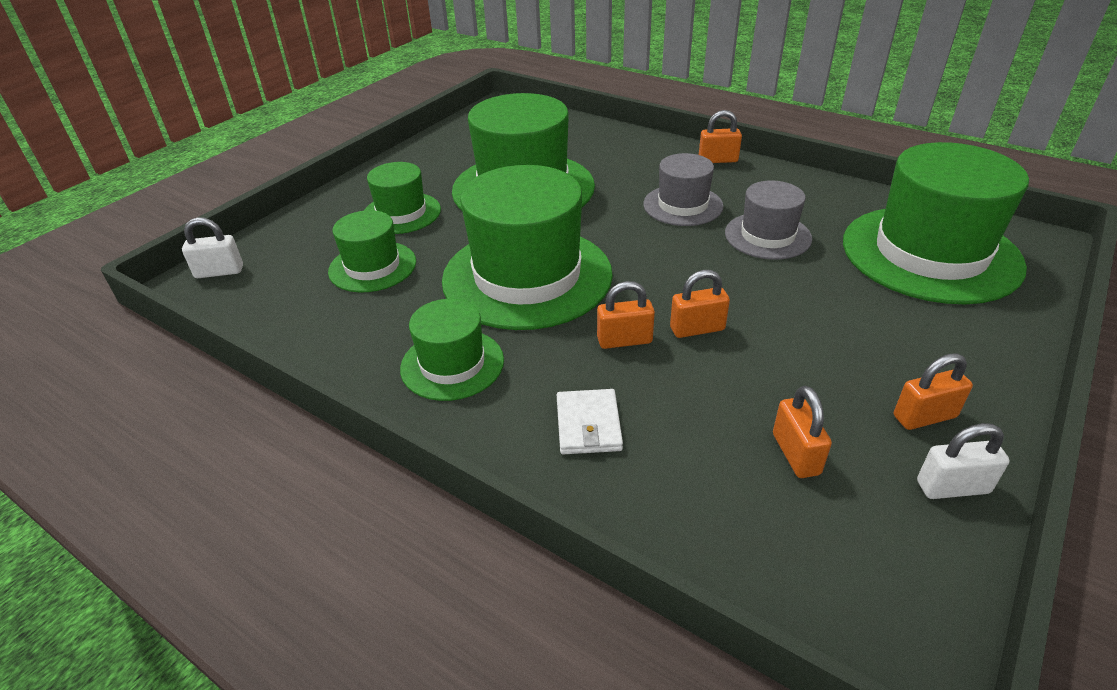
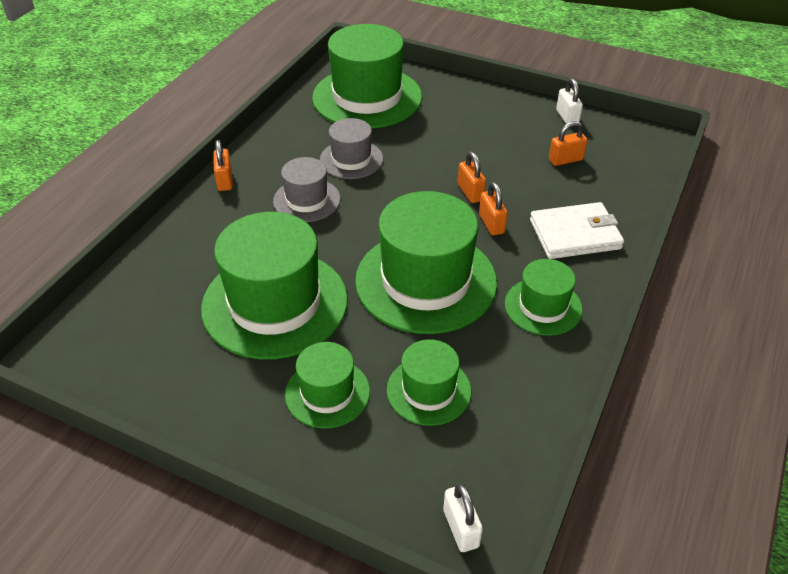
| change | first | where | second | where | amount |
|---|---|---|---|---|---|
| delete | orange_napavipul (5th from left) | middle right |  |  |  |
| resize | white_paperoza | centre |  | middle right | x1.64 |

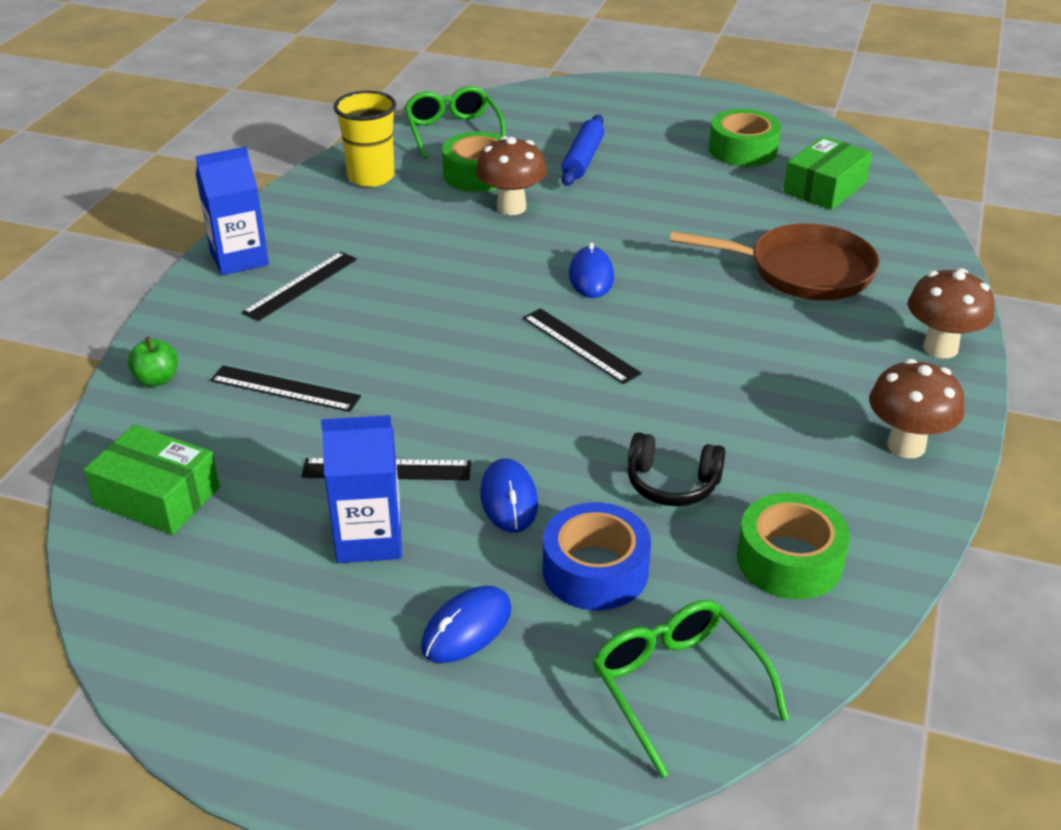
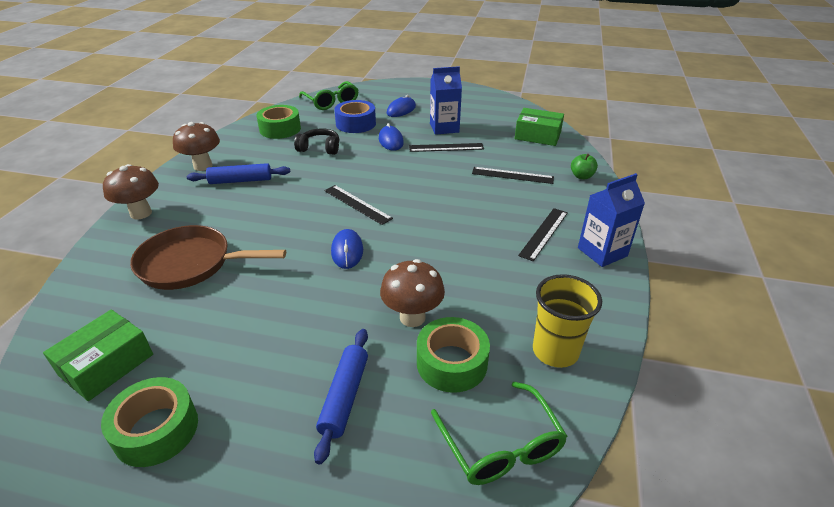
| change | first | where | second | where | amount |
|---|---|---|---|---|---|
| insert |  |  | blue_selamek (1st from left) | middle left |  |

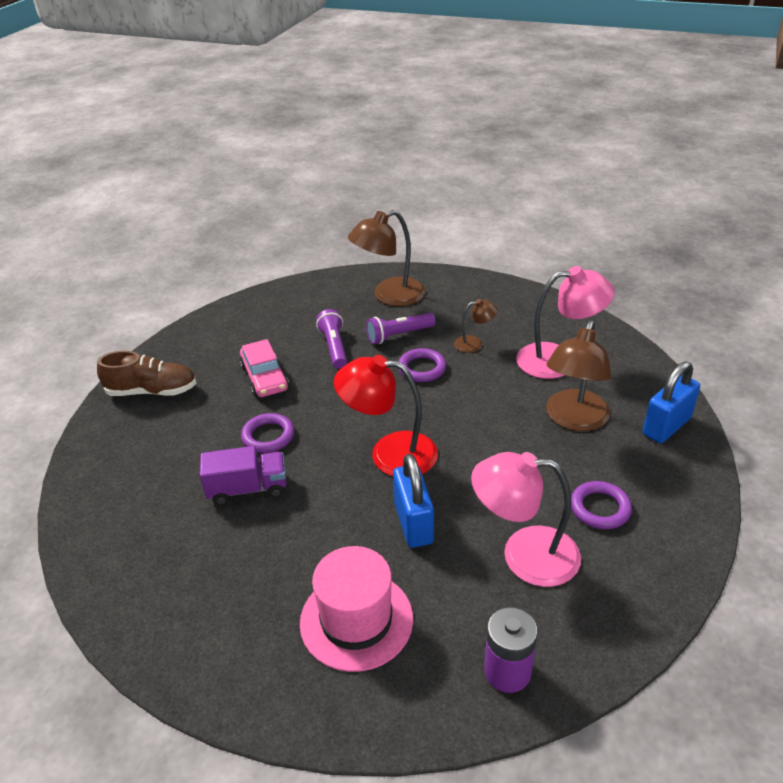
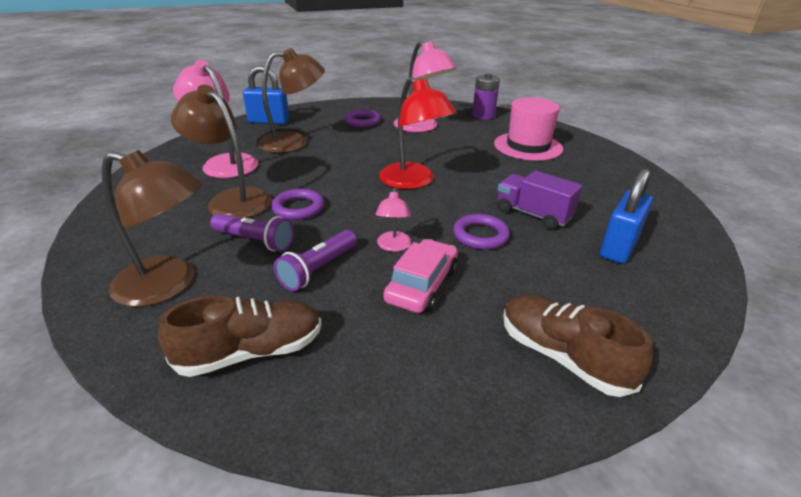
| change | first | where | second | where | amount |
|---|---|---|---|---|---|
| insert |  |  | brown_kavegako (1st from left) | bottom left |  |
| insert |  |  | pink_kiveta (2nd from left) | centre |  |
| move | blue_napavipul (1st from left in the first image) | centre | blue_napavipul (2nd from left) | middle right |  |
| resize | brown_kiveta (2nd from left) | centre |  | top left | x1.98 |

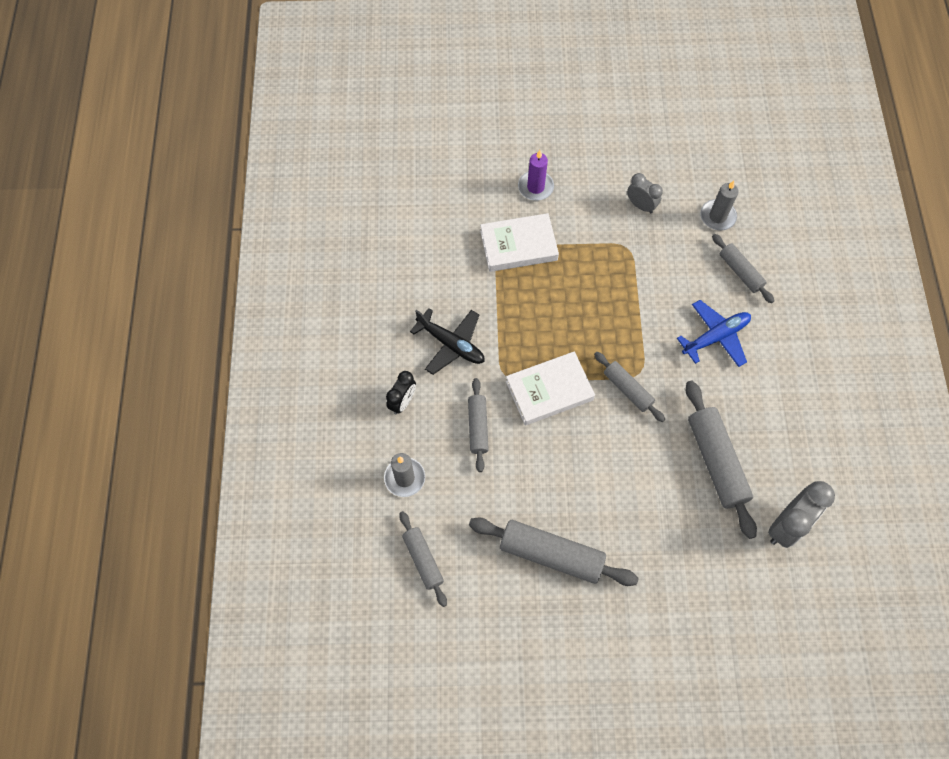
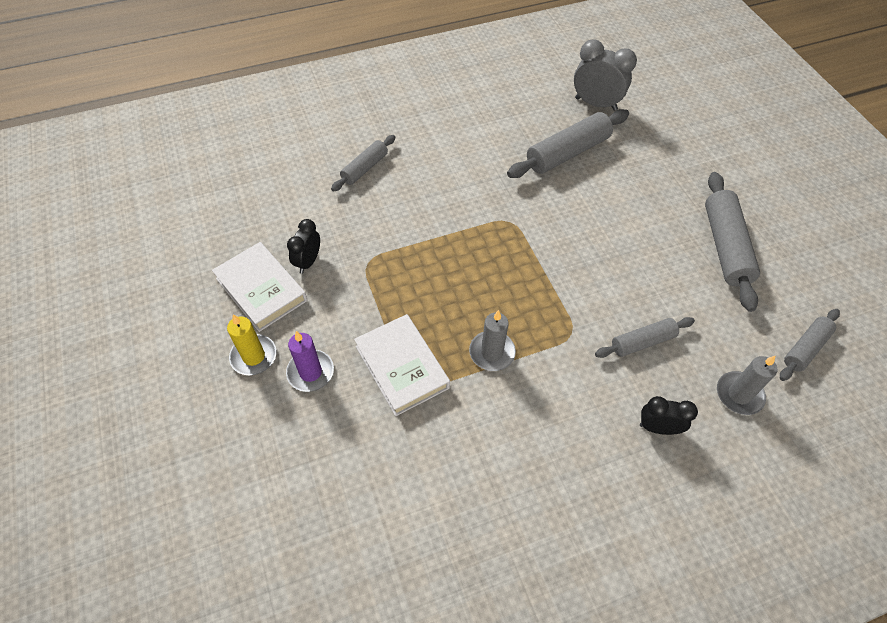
| change | first | where | second | where | amount |
|---|---|---|---|---|---|
| delete | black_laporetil | centre |  |  |  |
| delete | grey_selamek (4th from left) | centre |  |  |  |
| delete | blue_laporetil | middle right |  |  |  |
| insert |  |  | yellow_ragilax | middle left |  |
| move | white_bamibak (2nd from left in the first image) | centre | white_bamibak (1st from left) | middle left |  |
| move | grey_ragilax (2nd from left in the first image) | top right | grey_ragilax (1st from left) | centre |  |
| recolor | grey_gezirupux (1st from left) | top right | black_gezirupux (1st from left) | centre |  |

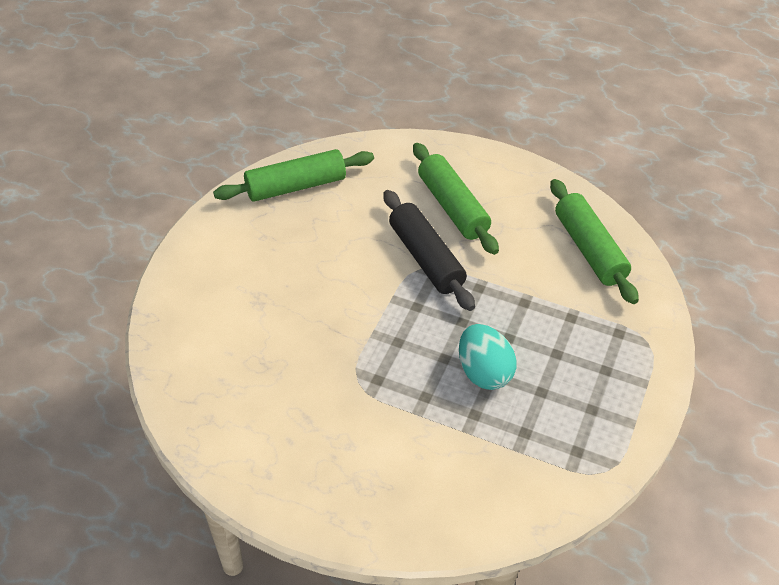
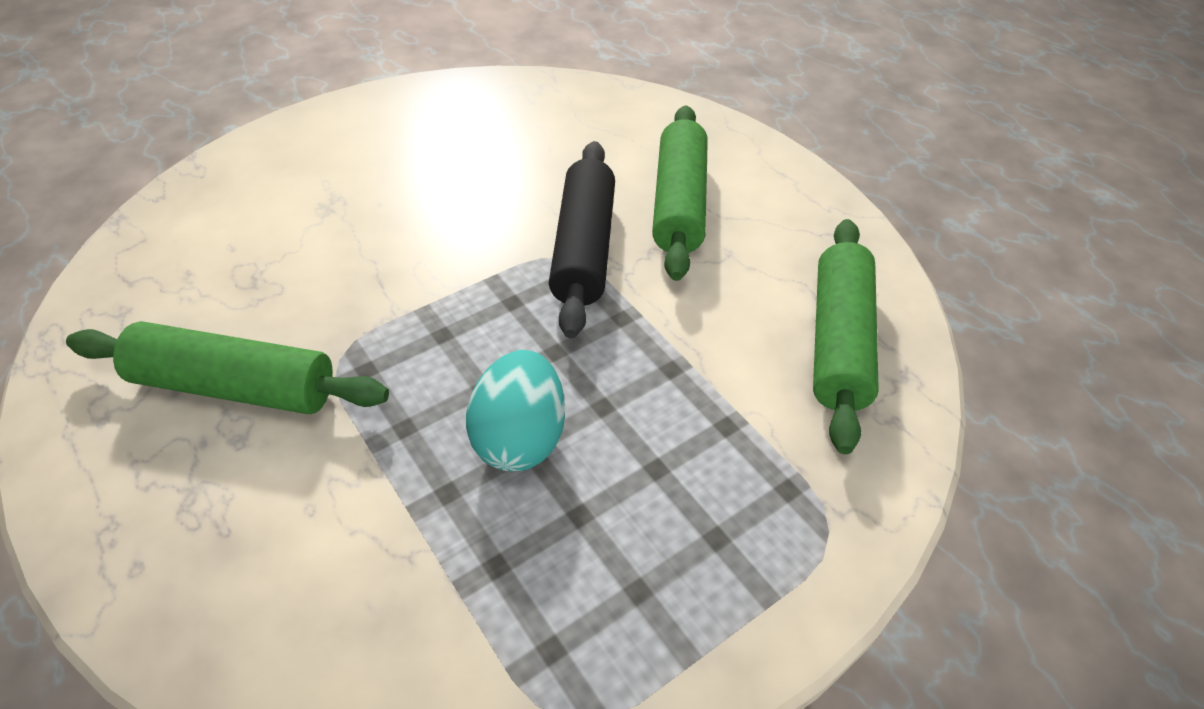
| change | first | where | second | where | amount |
|---|---|---|---|---|---|
| move | green_selamek (1st from left) | top centre |  | middle left |  |

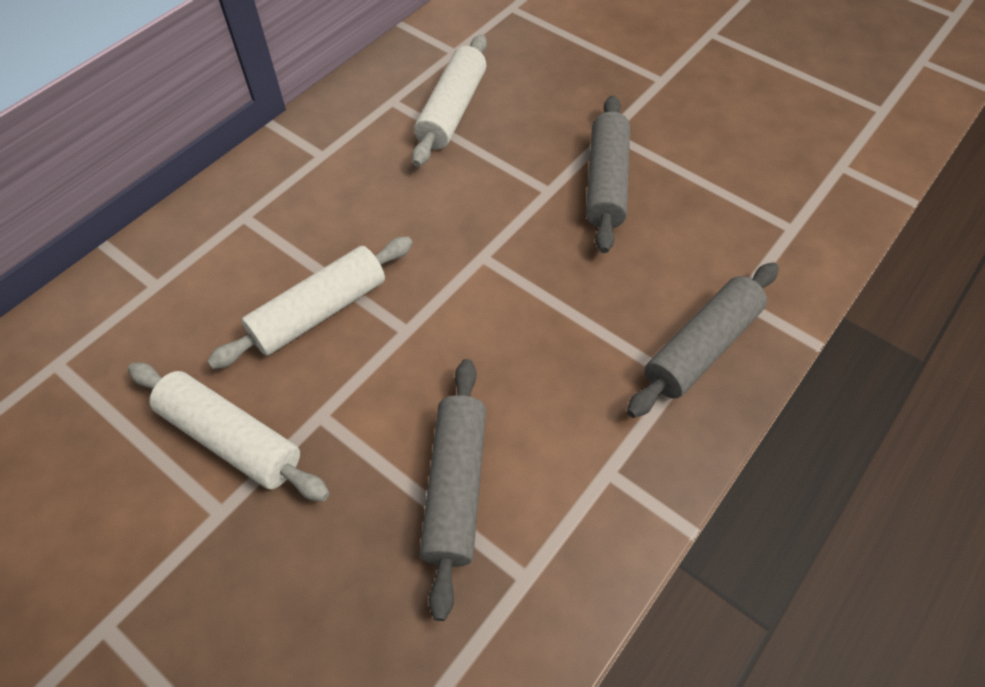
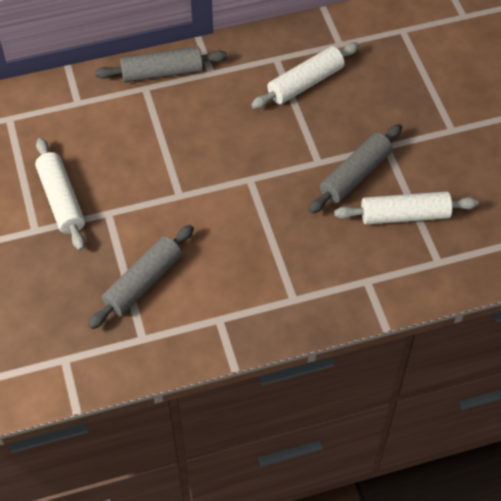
| change | first | where | second | where | amount |
|---|---|---|---|---|---|
| move | white_selamek (2nd from left in the first image) | middle left | white_selamek (3rd from left) | middle right |  |
| move | grey_selamek (3rd from left in the first image) | middle right | grey_selamek (2nd from left) | top left |  |

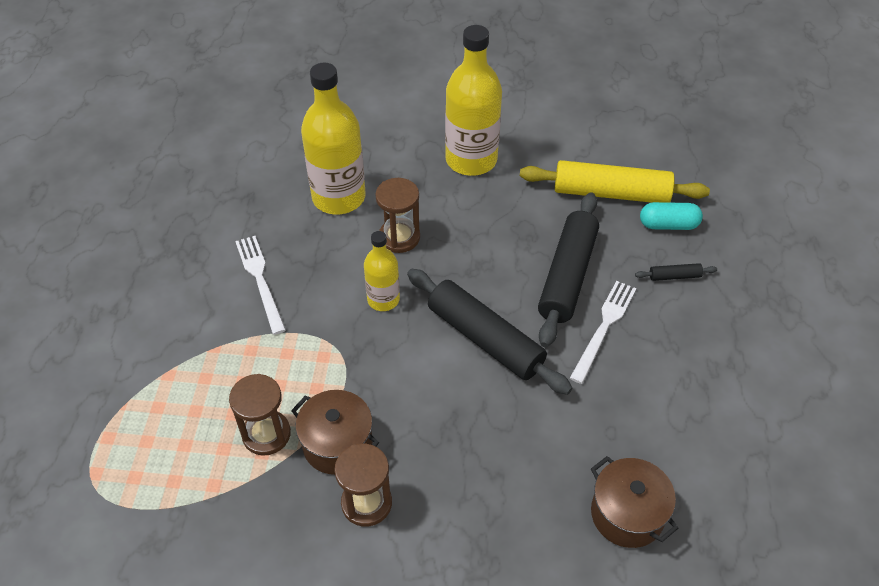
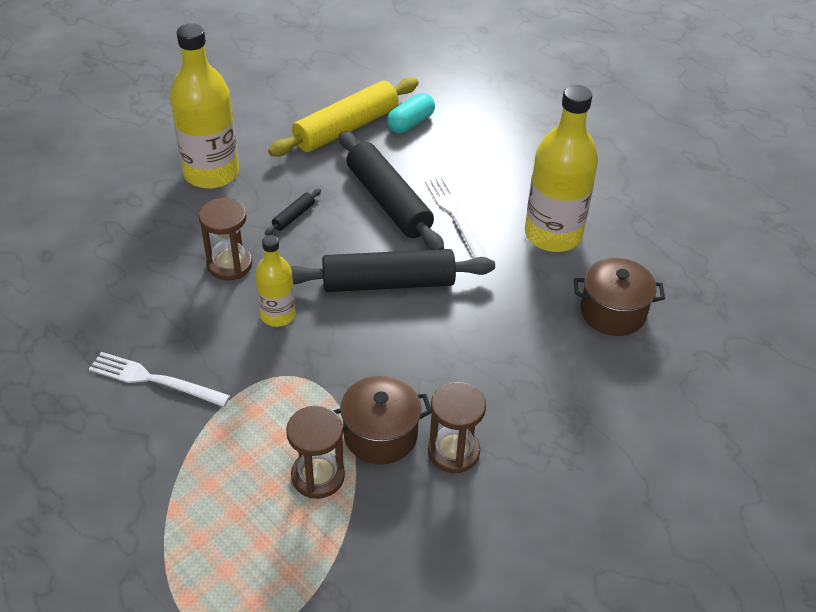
| change | first | where | second | where | amount |
|---|---|---|---|---|---|
| move | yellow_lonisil (1st from left in the first image) | top centre | yellow_lonisil (3rd from left) | top right |  |
| move | black_selamek (3rd from left in the first image) | middle right | black_selamek (1st from left) | centre |  |

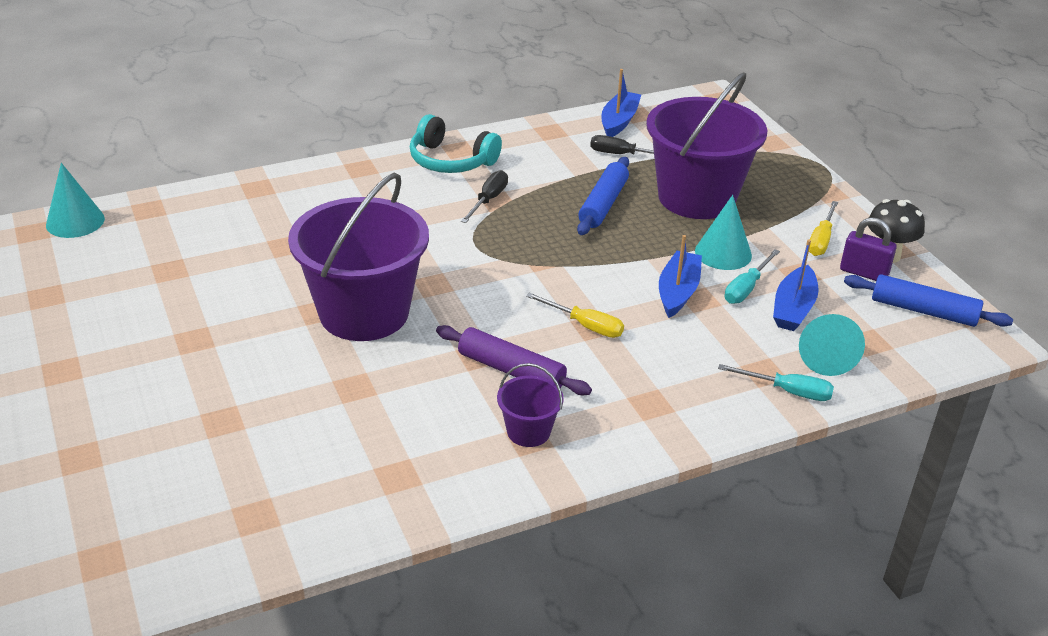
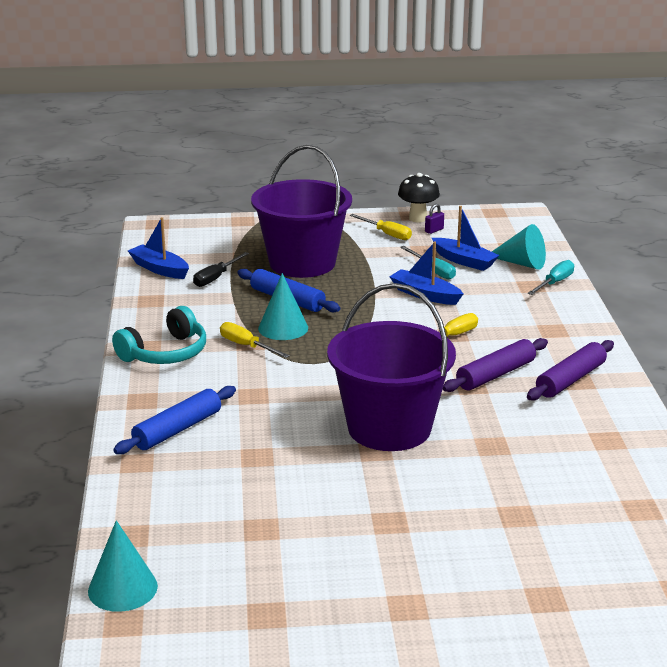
| change | first | where | second | where | amount |
|---|---|---|---|---|---|
| move | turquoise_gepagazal (2nd from left) | middle right |  | centre |  |
| move | blue_selamek (2nd from left in the first image) | middle right | blue_selamek (1st from left) | middle left |  |
| replace | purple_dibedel (2nd from left) | centre | purple_selamek (2nd from left) | middle right |  |
| recolor | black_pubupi (1st from left) | top centre | yellow_pubupi (1st from left) | centre |  |
| resize | purple_napavipul | middle right |  | top centre | x0.59 |

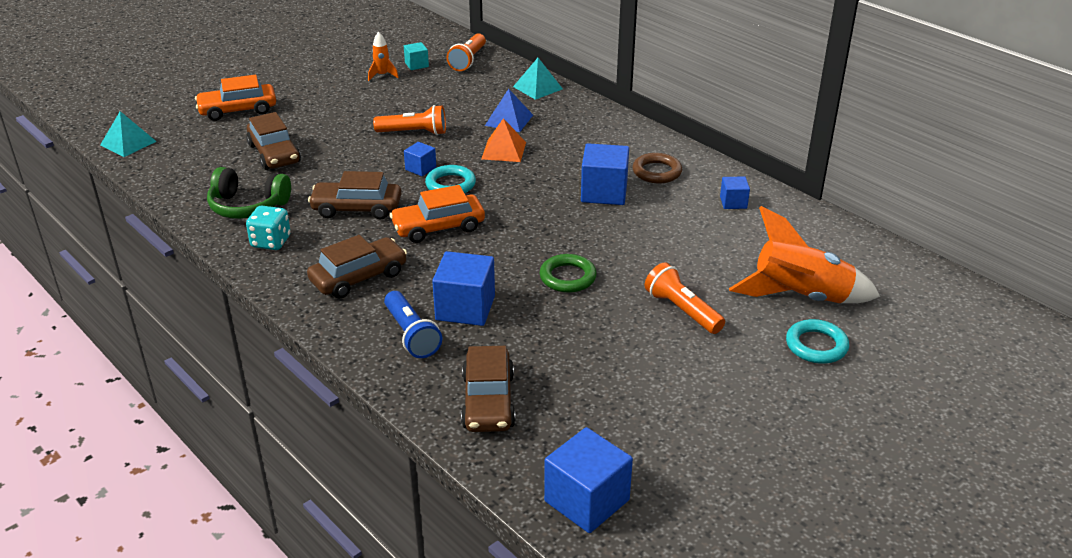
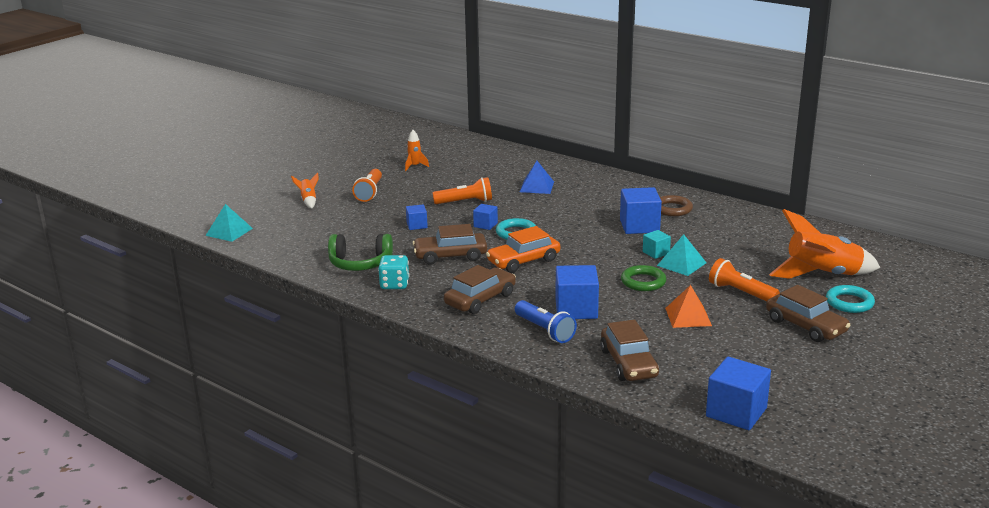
| change | first | where | second | where | amount |
|---|---|---|---|---|---|
| move | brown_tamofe (1st from left in the first image) | top left | brown_tamofe (4th from left) | middle right |  |
| move | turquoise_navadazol | top centre |  | centre |  |
| move | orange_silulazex (2nd from left in the first image) | top centre | orange_silulazex (1st from left) | centre |  |
| move | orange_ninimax | top centre |  | middle right |  |
| move | turquoise_ninimax (2nd from left) | top centre |  | middle right |  |
| move | blue_navadazol (5th from left in the first image) | middle right | blue_navadazol (1st from left) | centre |  |
| replace | orange_tamofe (1st from left) | top left | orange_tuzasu (1st from left) | middle left |  |

